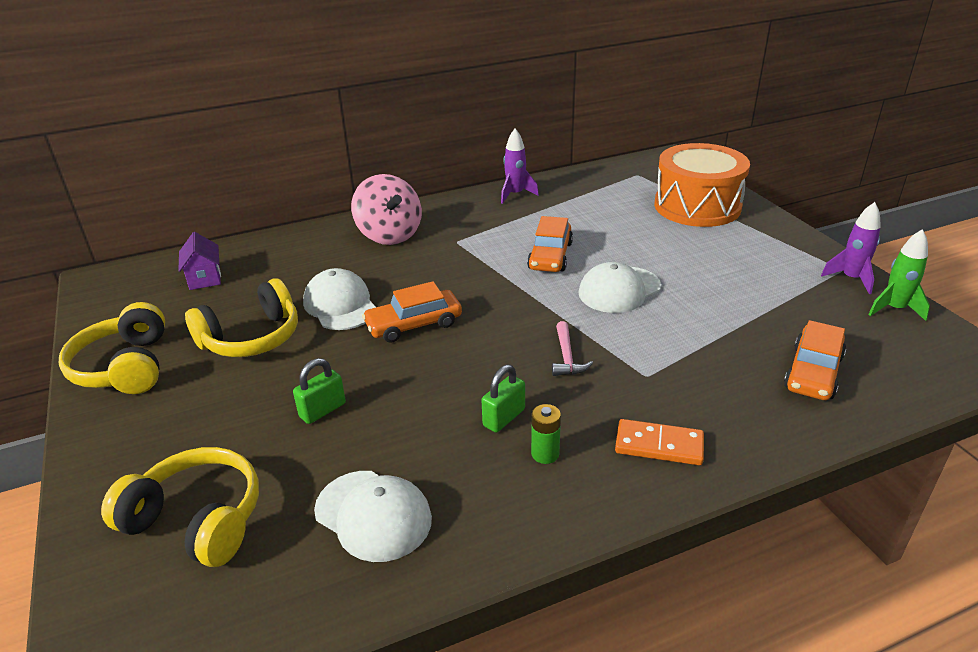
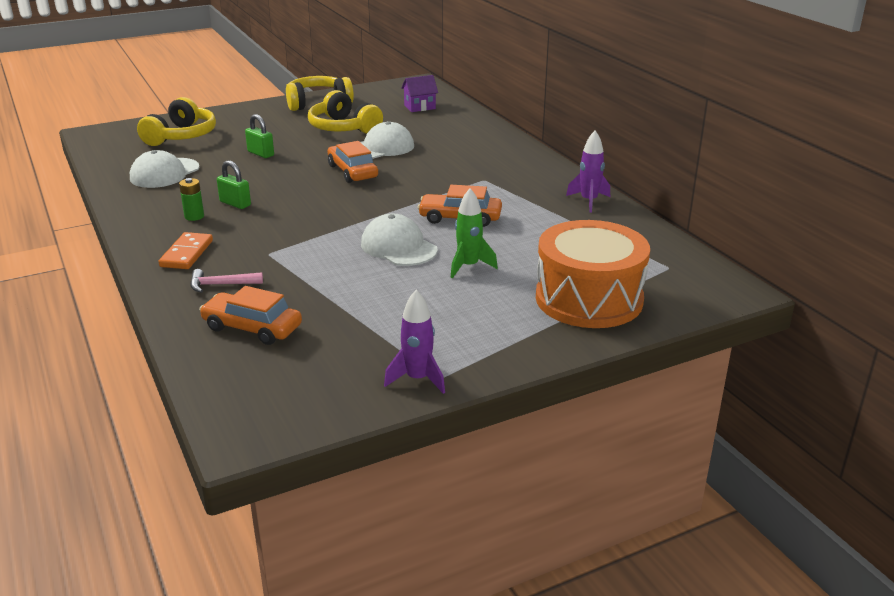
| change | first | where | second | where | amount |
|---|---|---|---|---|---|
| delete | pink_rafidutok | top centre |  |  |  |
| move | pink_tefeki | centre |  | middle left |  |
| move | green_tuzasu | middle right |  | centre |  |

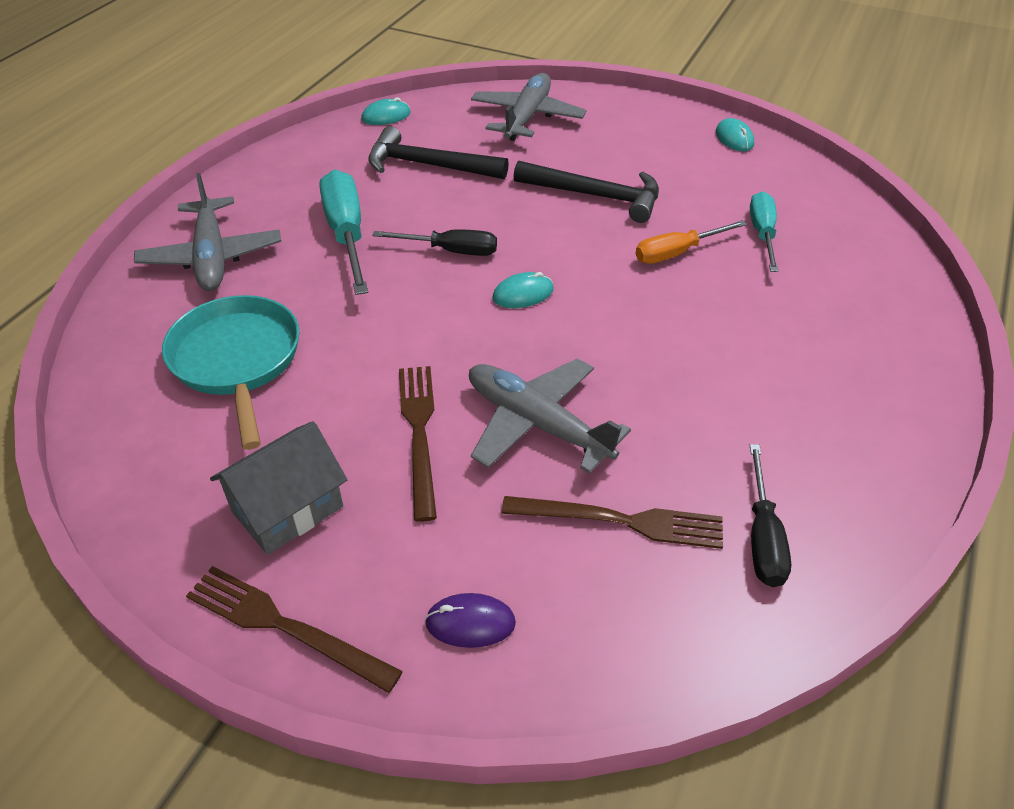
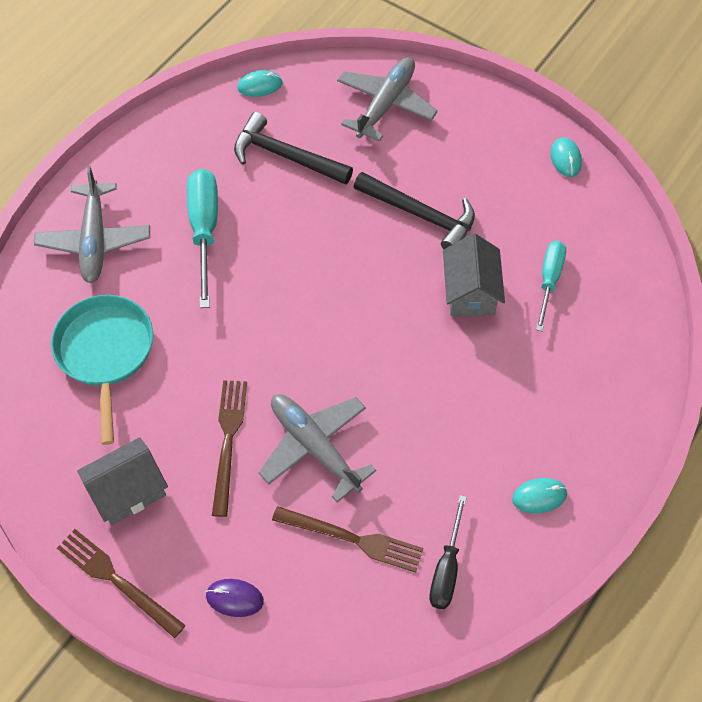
| change | first | where | second | where | amount |
|---|---|---|---|---|---|
| delete | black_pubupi (1st from left) | top centre |  |  |  |
| move | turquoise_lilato (2nd from left) | centre |  | bottom right |  |
| replace | orange_pubupi | top right | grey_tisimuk (2nd from left) | middle right |  |

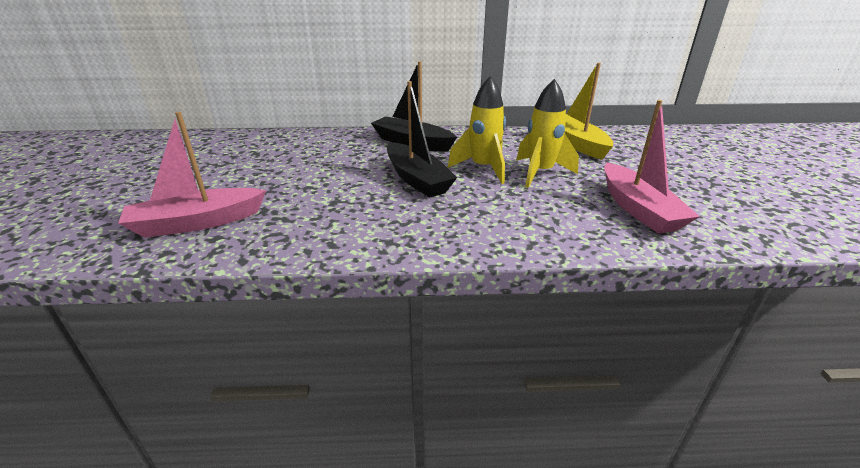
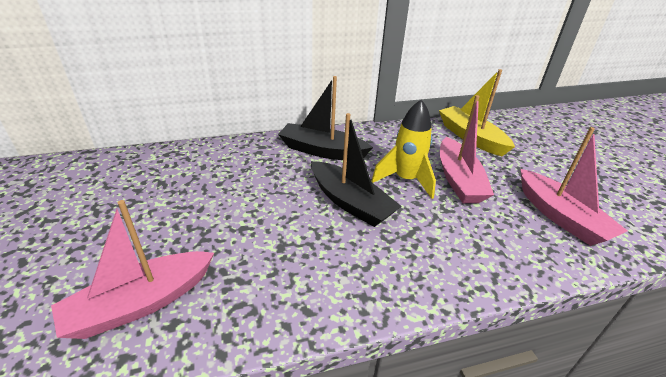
| change | first | where | second | where | amount |
|---|---|---|---|---|---|
| replace | yellow_tuzasu (2nd from left) | top centre | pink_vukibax (2nd from left) | middle right |  |

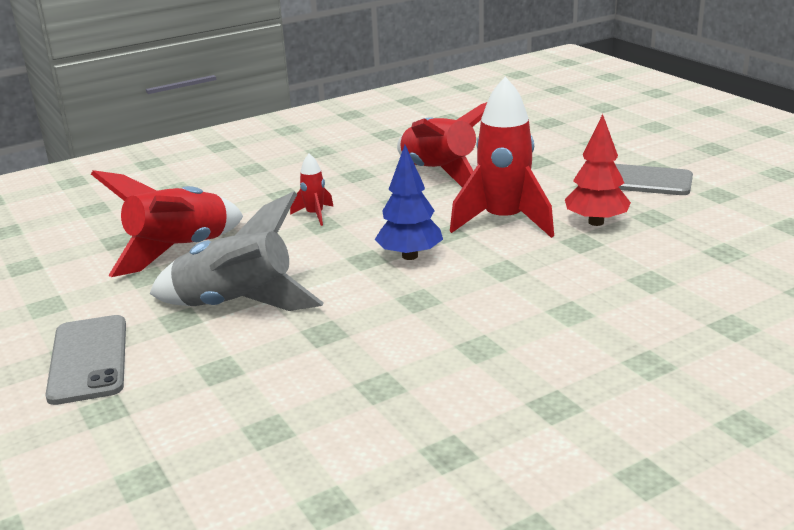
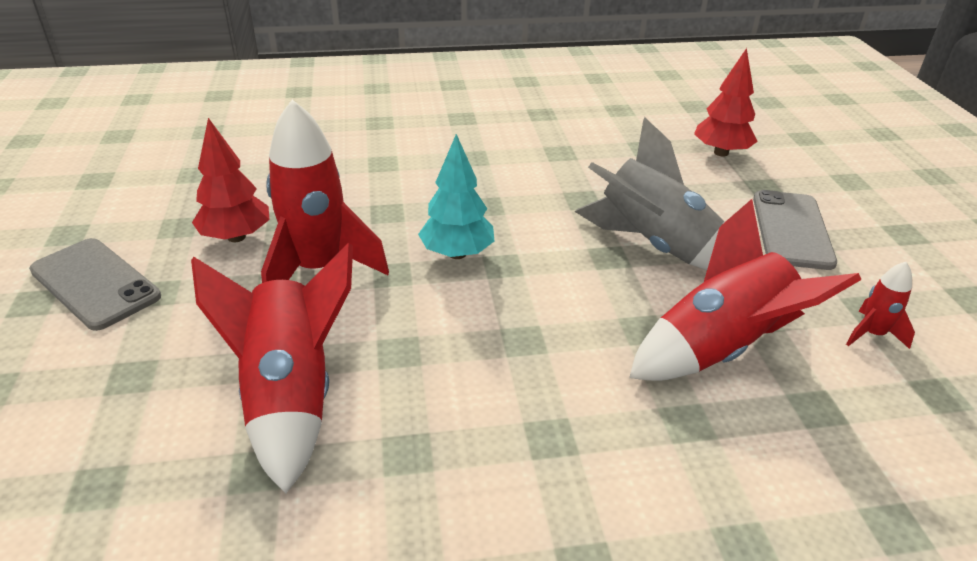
| change | first | where | second | where | amount |
|---|---|---|---|---|---|
| insert |  |  | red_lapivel (2nd from left) | top right |  |
| move | red_tuzasu (2nd from left in the first image) | centre | red_tuzasu (4th from left) | middle right |  |
| recolor | blue_lapivel | centre | turquoise_lapivel | centre |  |

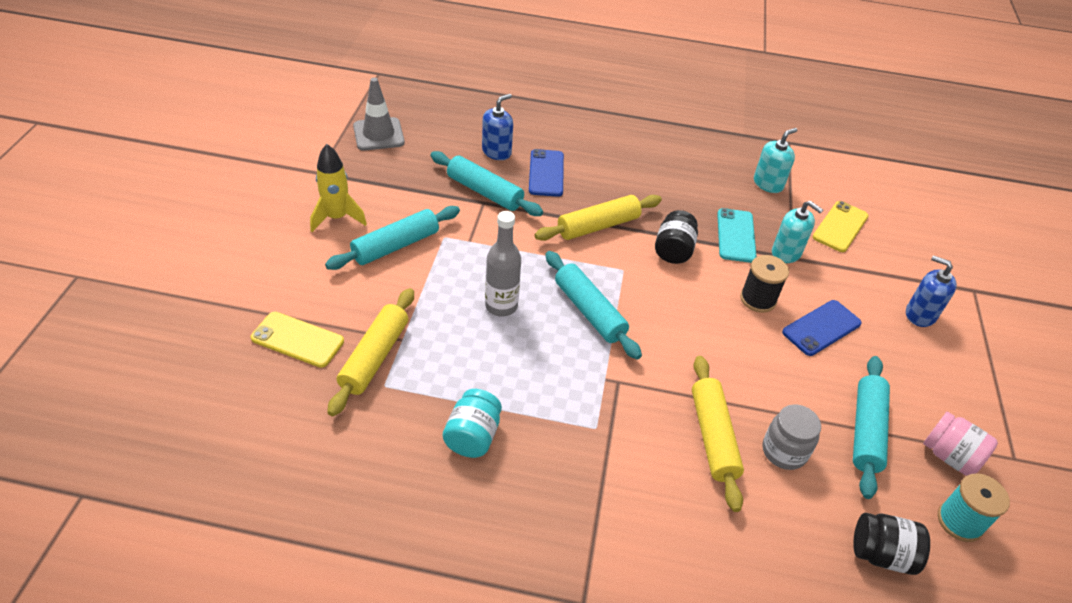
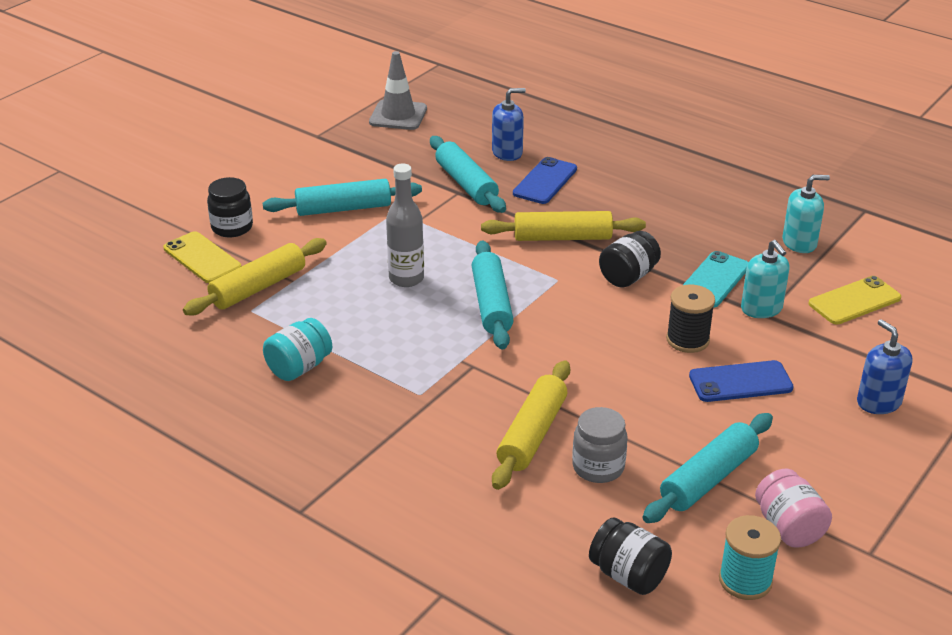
| change | first | where | second | where | amount |
|---|---|---|---|---|---|
| delete | yellow_tuzasu | top left |  |  |  |
| insert |  |  | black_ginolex (1st from left) | top left |  |

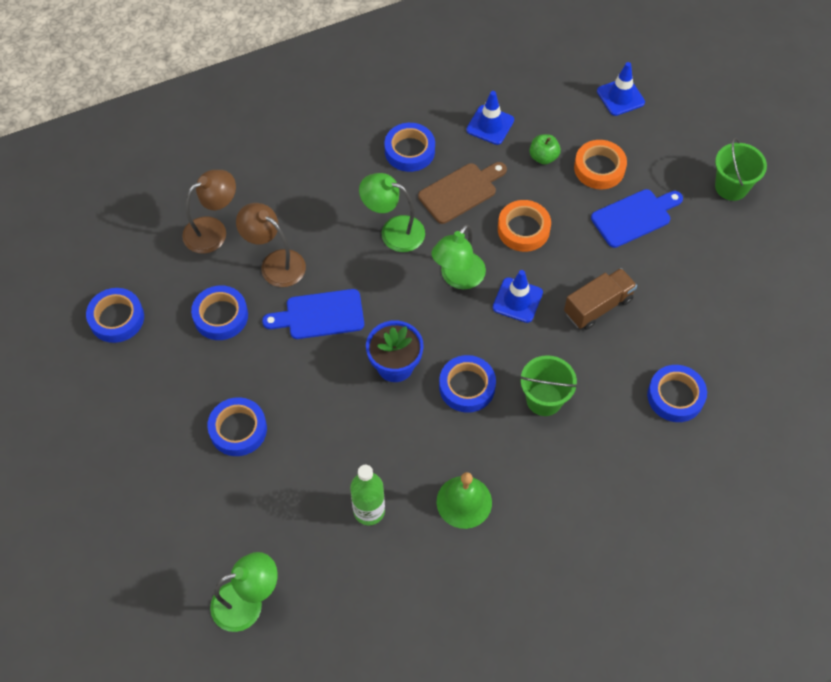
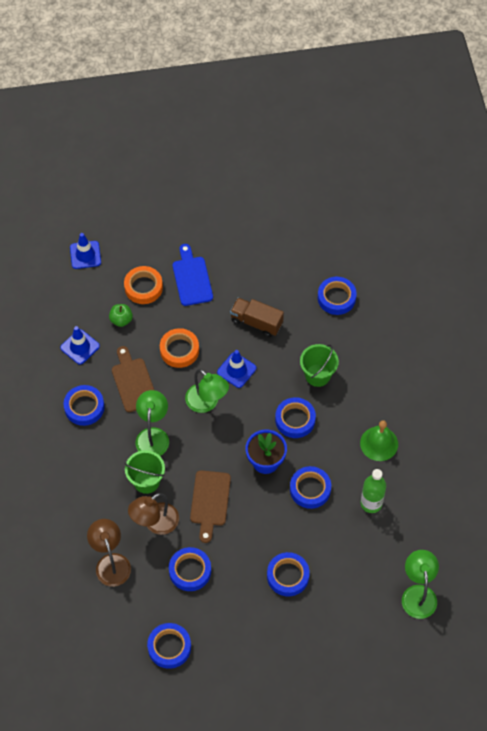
| change | first | where | second | where | amount |
|---|---|---|---|---|---|
| insert |  |  | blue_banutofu (6th from left) | centre |  |
| move | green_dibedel (2nd from left in the first image) | top right | green_dibedel (1st from left) | middle left |  |
| recolor | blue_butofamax (1st from left) | centre | brown_butofamax (2nd from left) | bottom centre |  |
| rotate | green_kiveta (2nd from left in the first image) | top centre | green_kiveta (1st from left) | middle left | 150 degrees clockwise |
| rotate | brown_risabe | middle right |  | centre | 45 degrees counterclockwise |

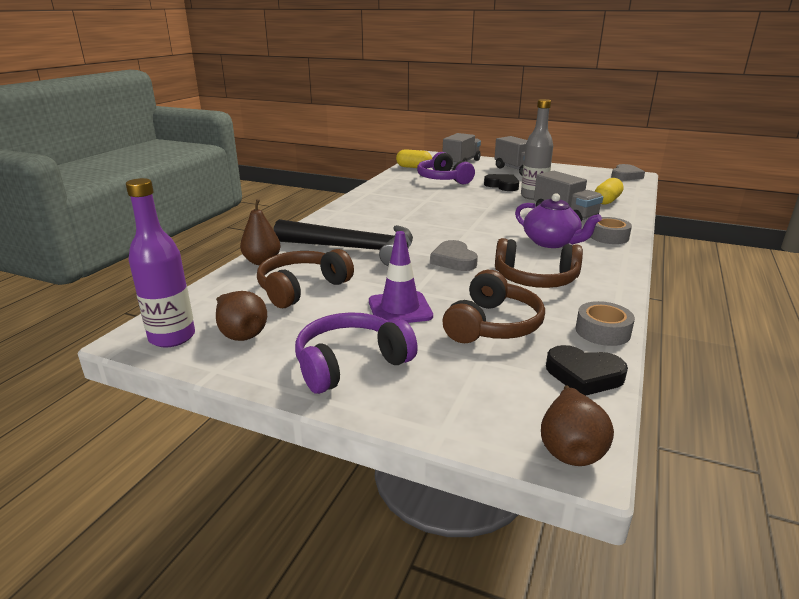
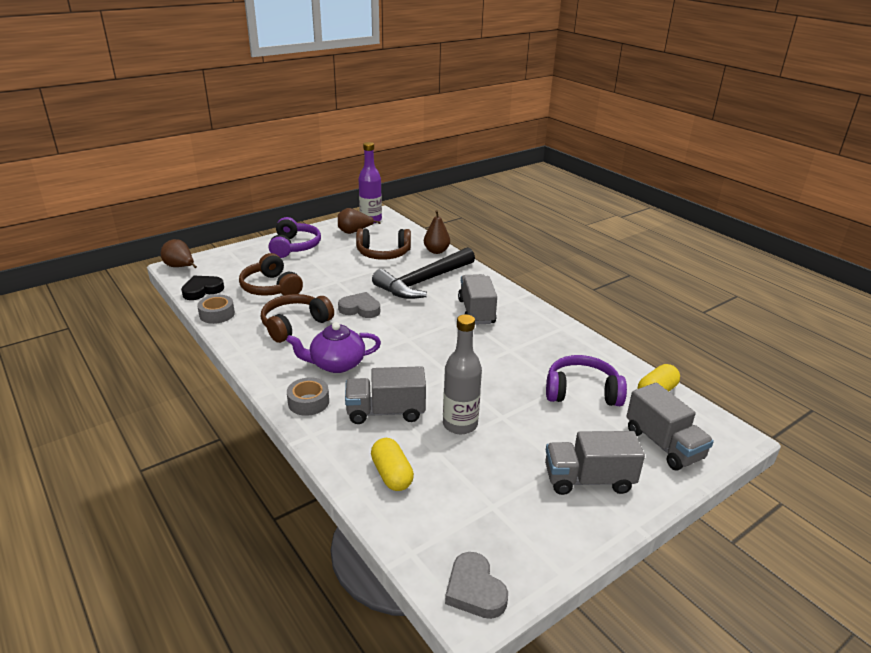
| change | first | where | second | where | amount |
|---|---|---|---|---|---|
| delete | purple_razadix | centre |  |  |  |
| delete | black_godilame (1st from left) | top centre |  |  |  |
| insert |  |  | grey_risabe (2nd from left) | centre |  |
| rotate | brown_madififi (1st from left in the first image) | centre | brown_madififi (3rd from left) | centre | 105 degrees clockwise |

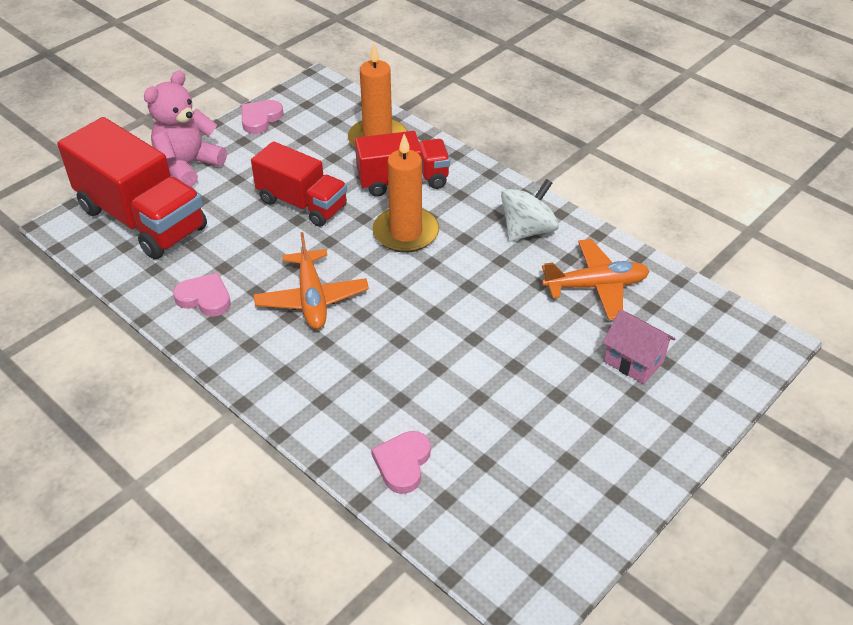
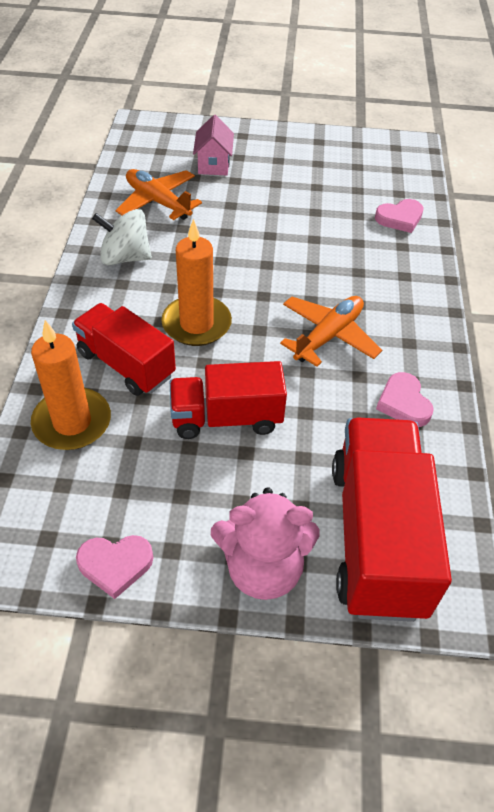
| change | first | where | second | where | amount |
|---|---|---|---|---|---|
| rotate | red_risabe (2nd from left) | top centre |  | centre | 90 degrees counterclockwise |

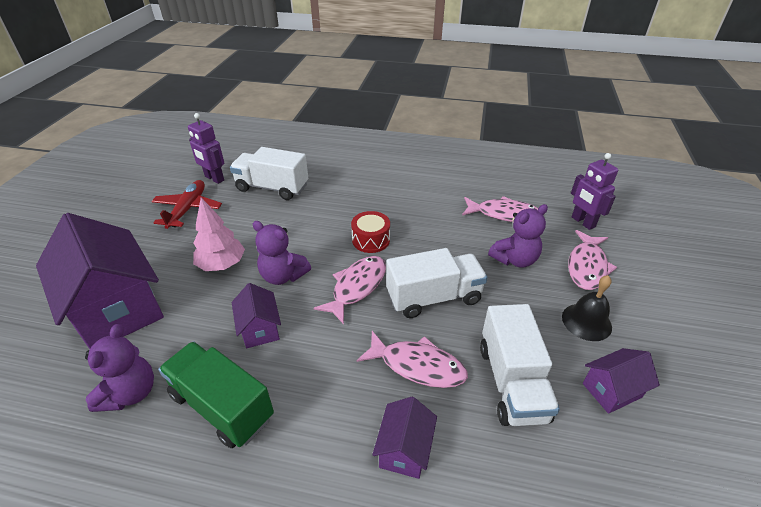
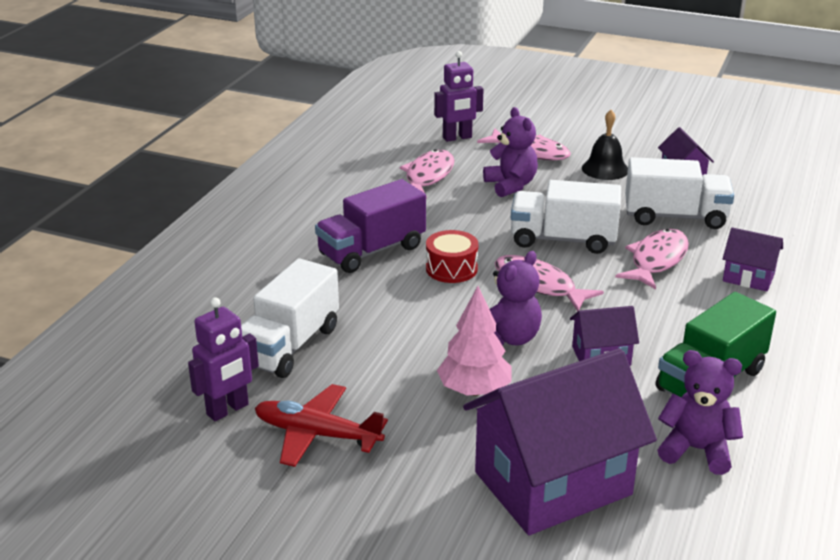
| change | first | where | second | where | amount |
|---|---|---|---|---|---|
| insert |  |  | purple_risabe | centre |  |
| rotate | white_risabe (2nd from left) | centre |  | middle right | 75 degrees counterclockwise |

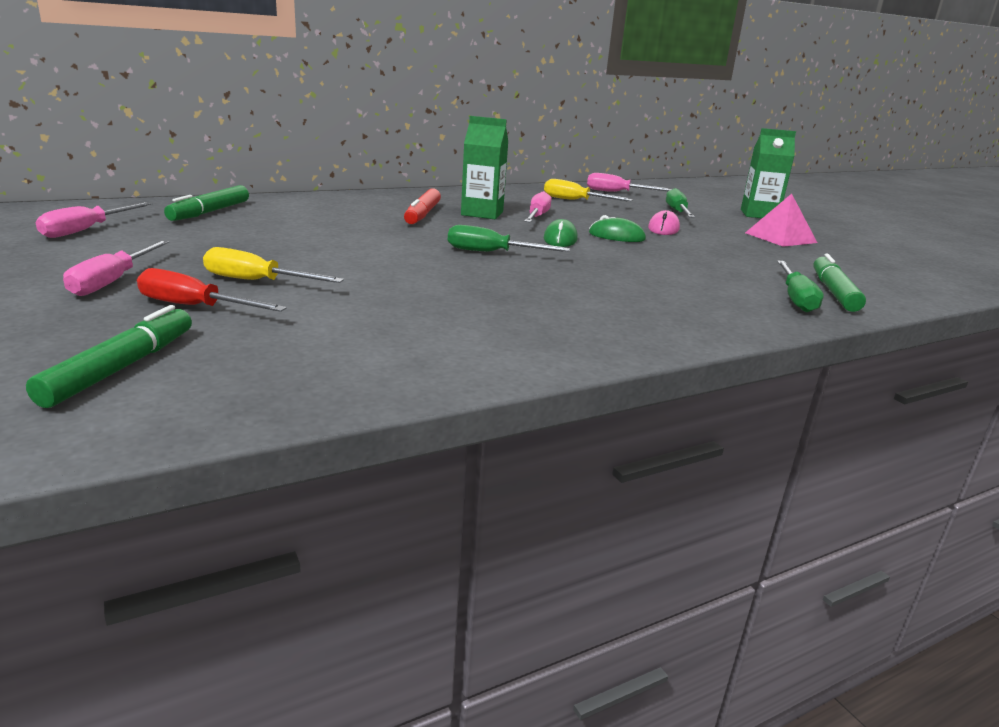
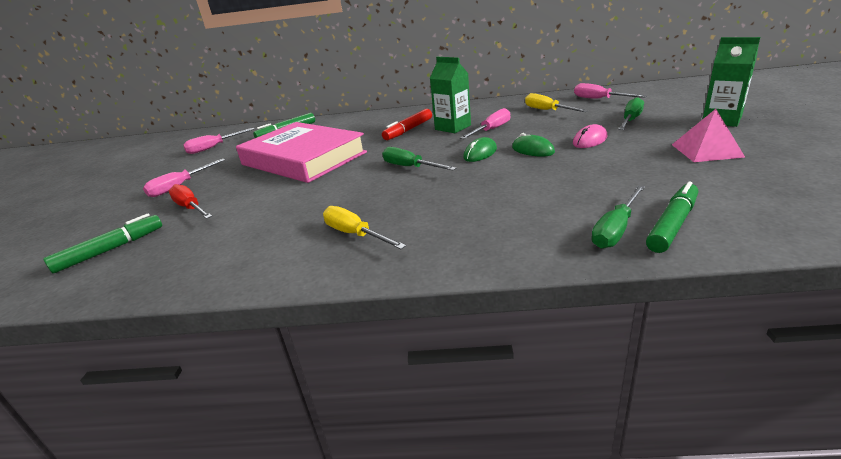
| change | first | where | second | where | amount |
|---|---|---|---|---|---|
| insert |  |  | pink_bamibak | top centre |  |
| move | yellow_pubupi (1st from left) | middle left |  | centre |  |

